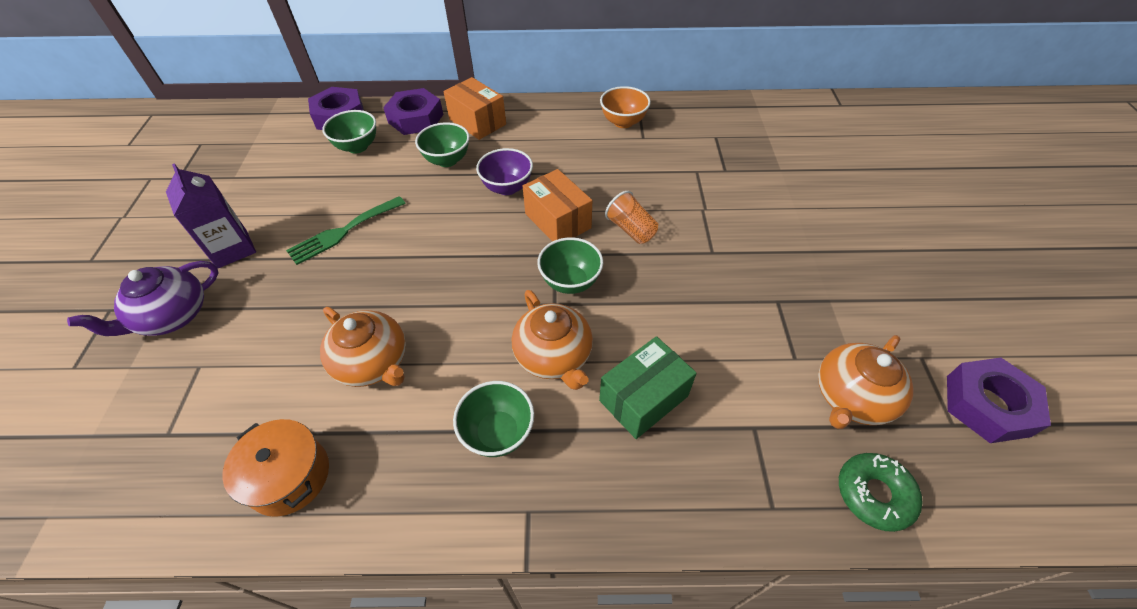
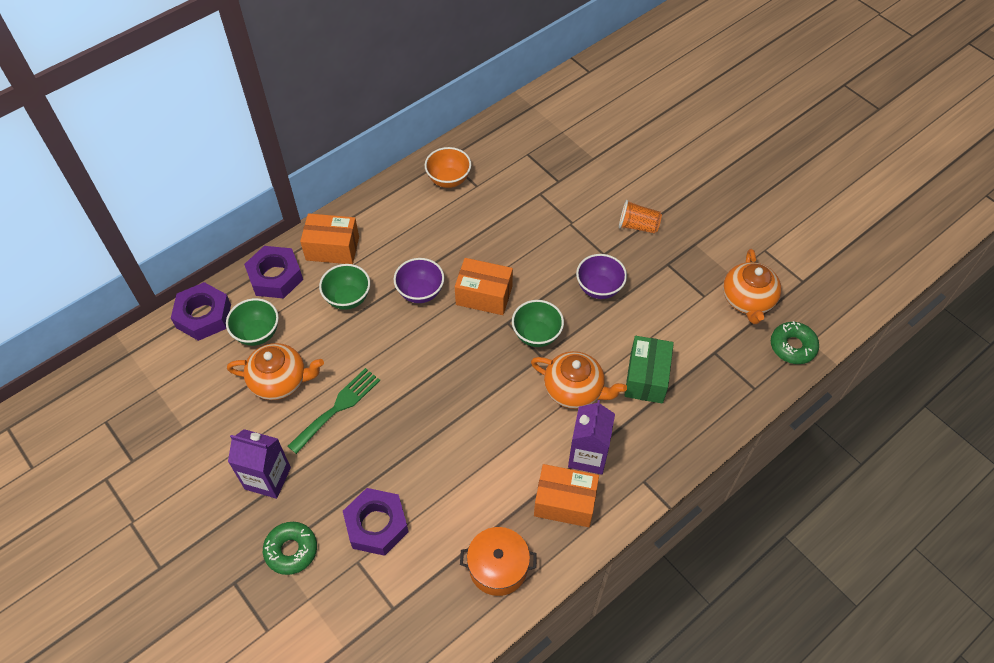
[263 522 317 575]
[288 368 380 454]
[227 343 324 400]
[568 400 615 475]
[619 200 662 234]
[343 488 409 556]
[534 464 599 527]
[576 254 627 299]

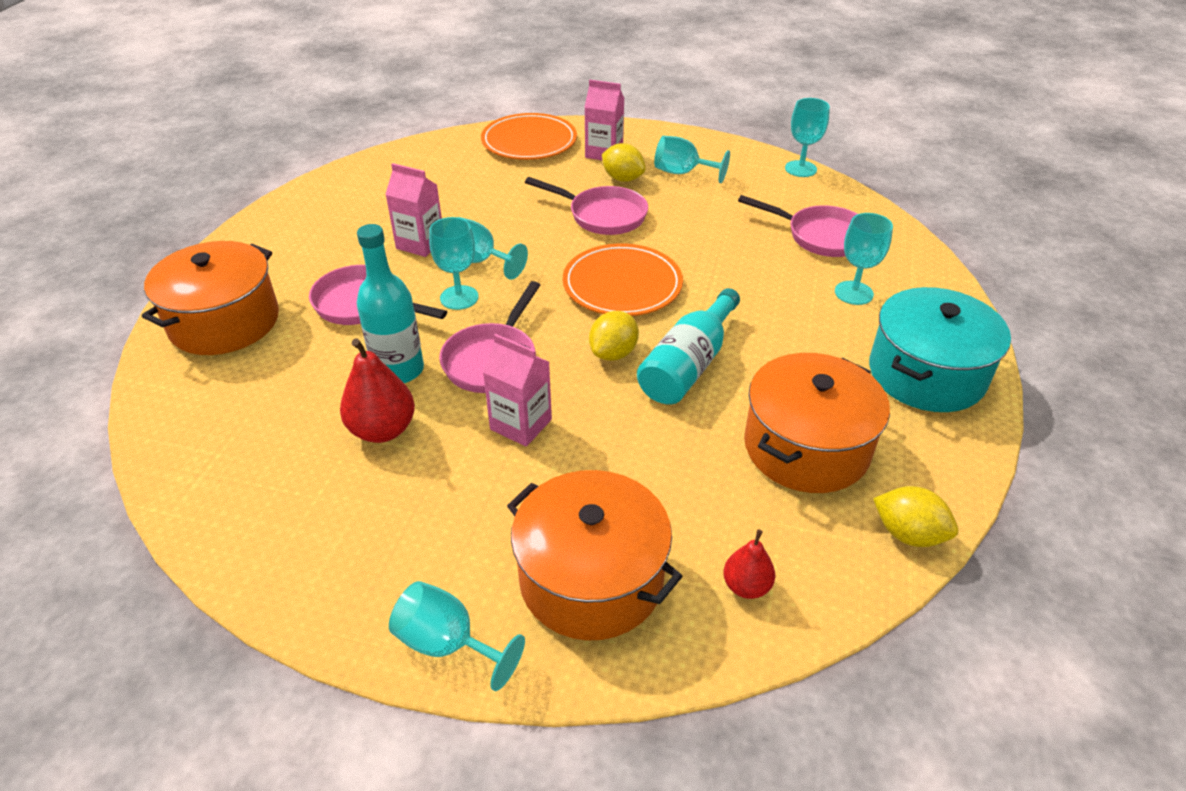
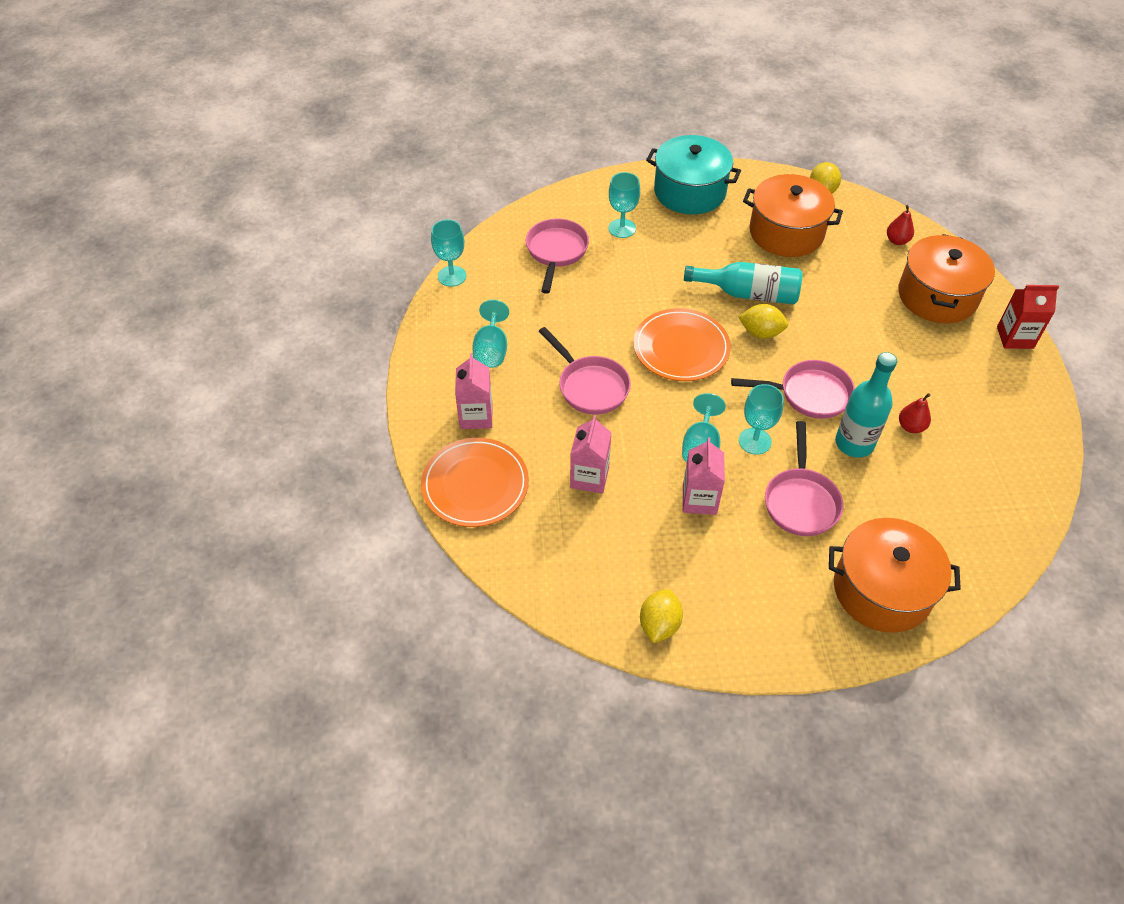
[899 393 931 433]
[997 285 1059 349]
[570 415 612 494]
[538 327 631 415]
[640 589 683 643]

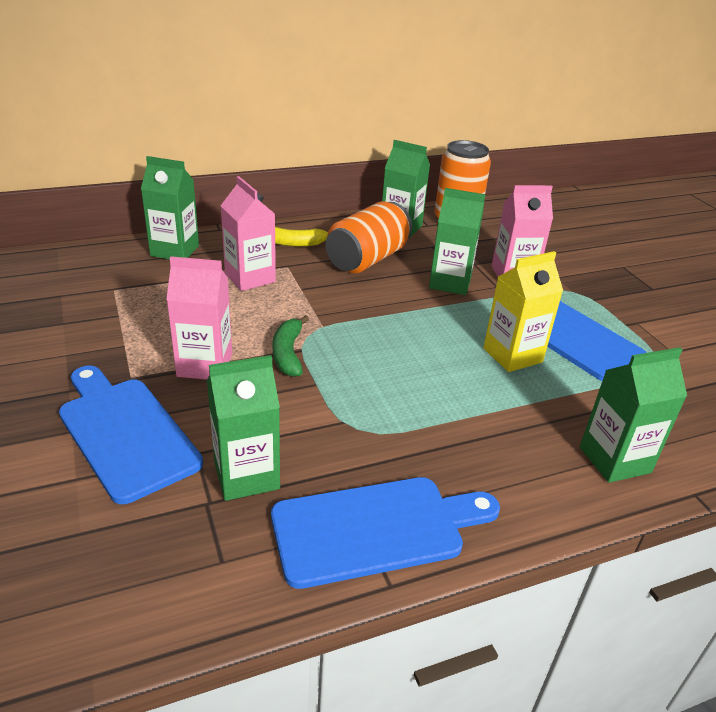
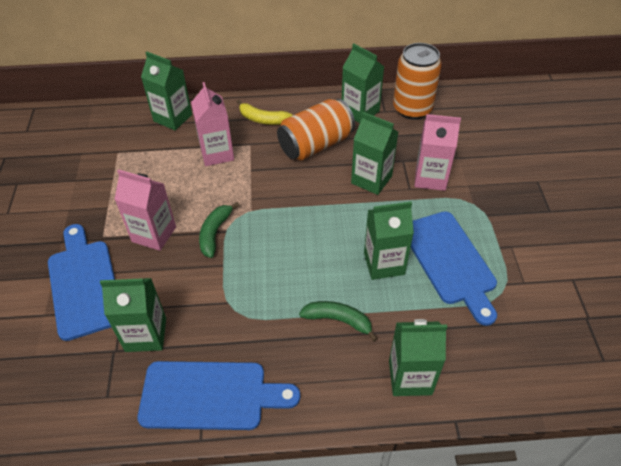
[364 202 414 280]
[299 301 378 341]

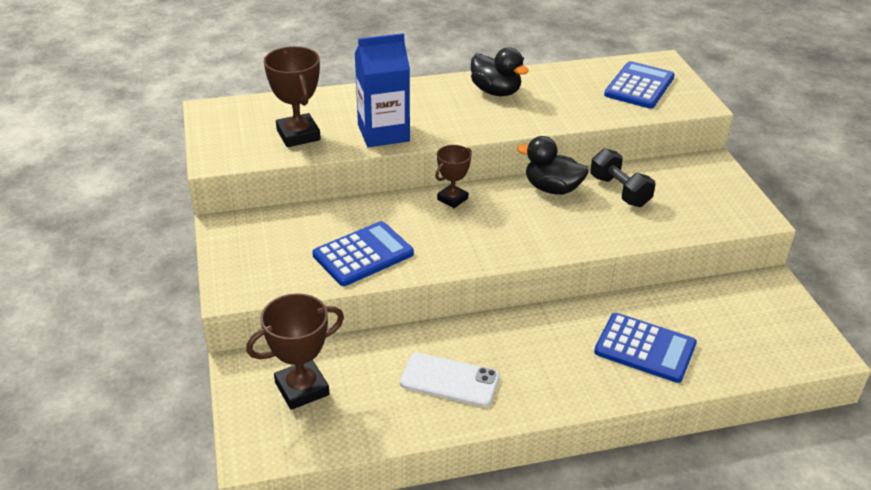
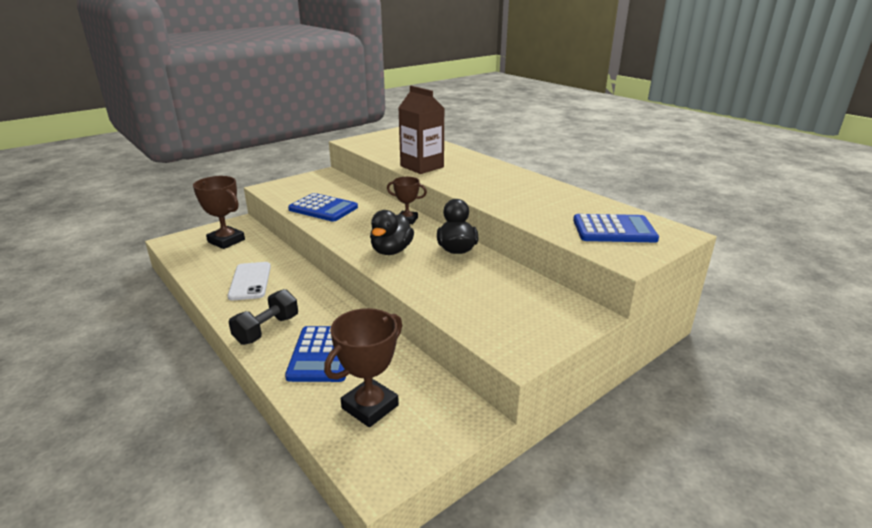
[324 308 402 427]
[398 86 445 174]
[370 210 414 255]
[229 289 298 345]

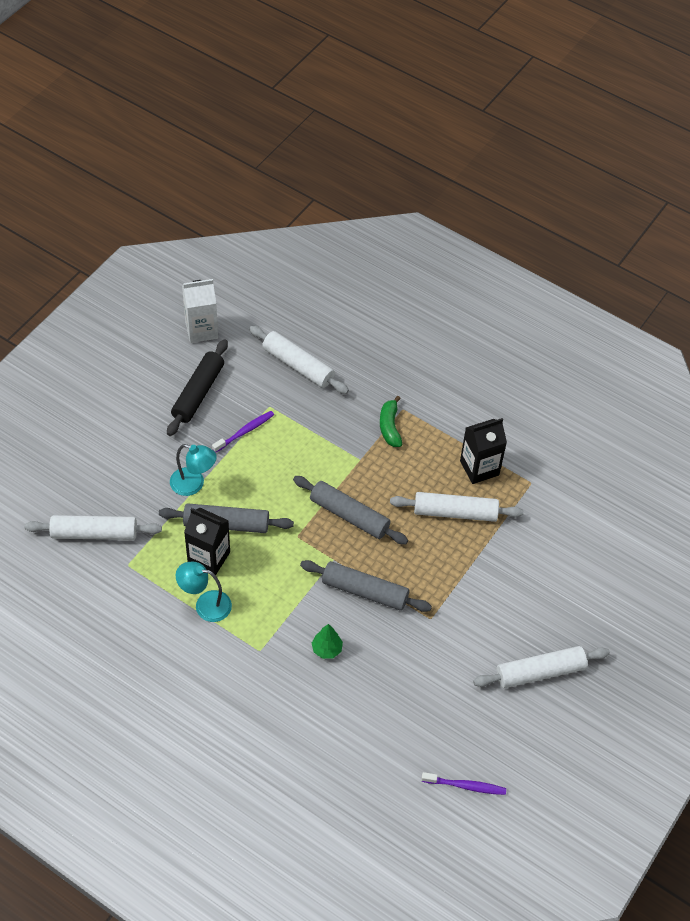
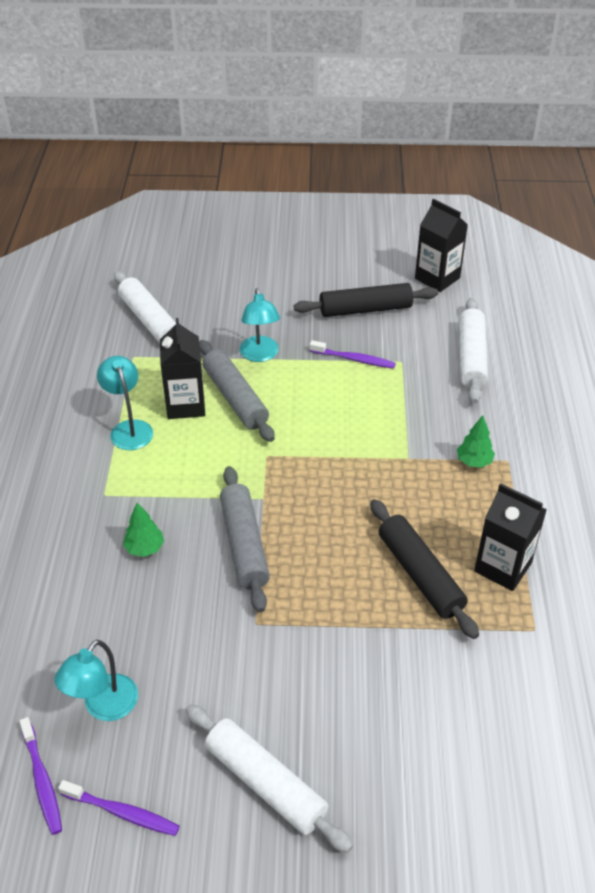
[415 199 468 292]
[293 476 408 545] (first image)
[457 415 495 468]
[370 499 479 639]
[54 640 138 721]
[58 780 180 836]

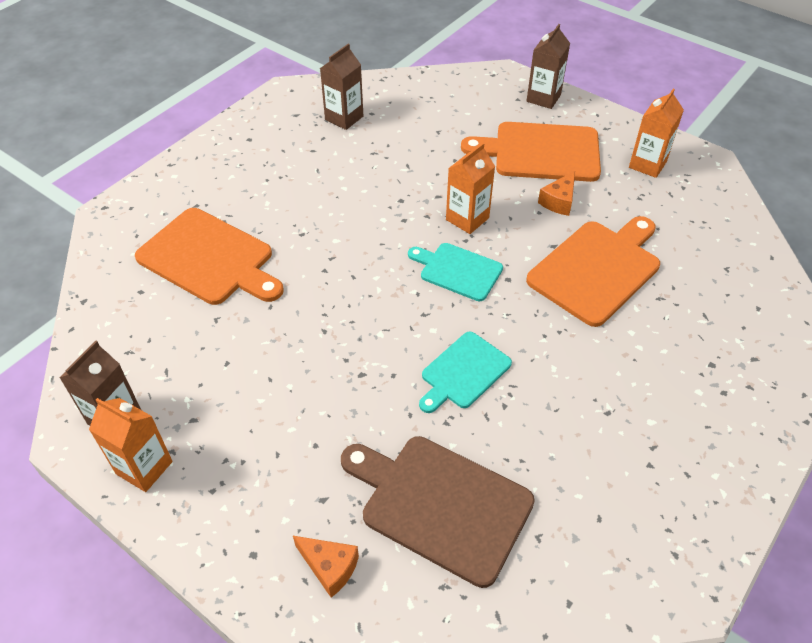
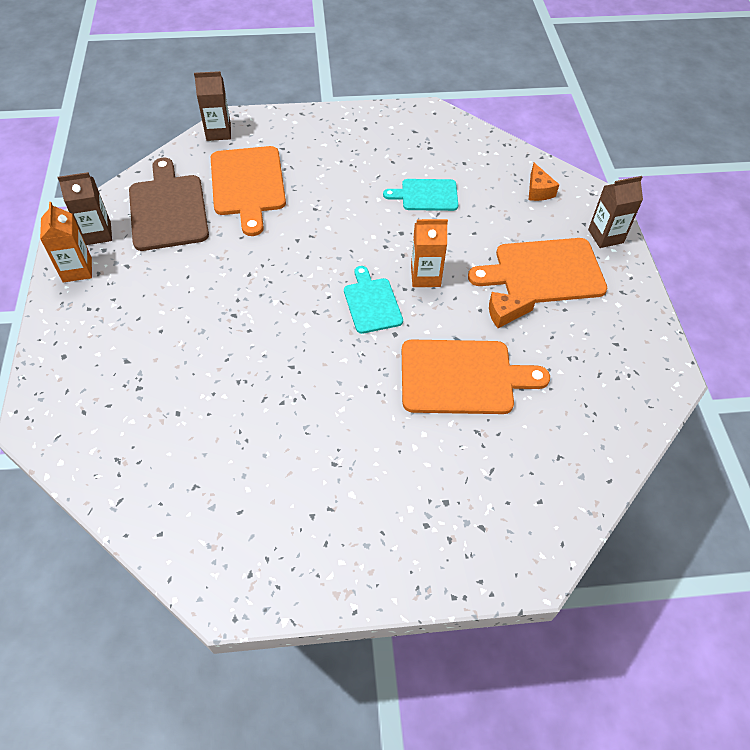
[529 163 560 201]
[194 71 231 141]
[129 158 209 251]
[383 179 458 211]
[468 238 608 303]
[629 89 684 178] (first image)

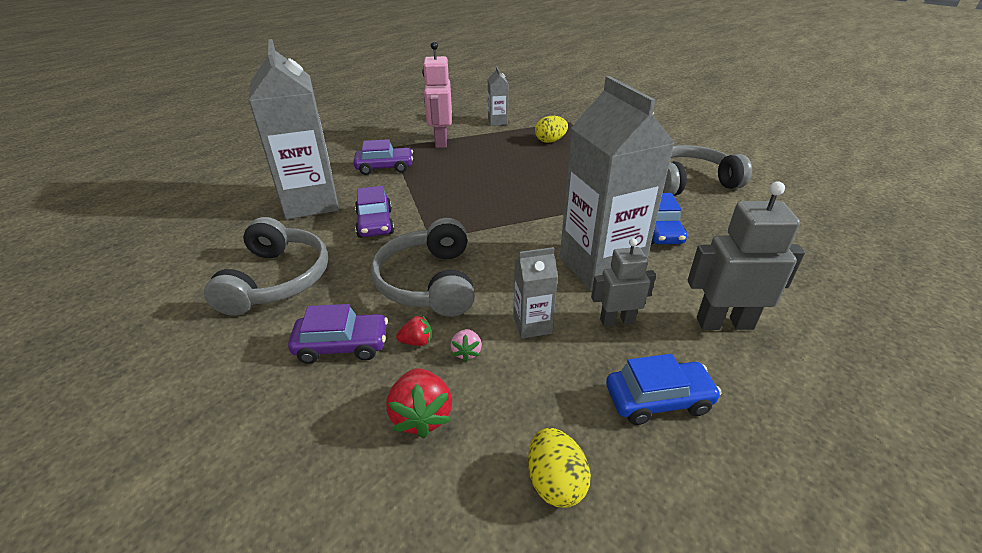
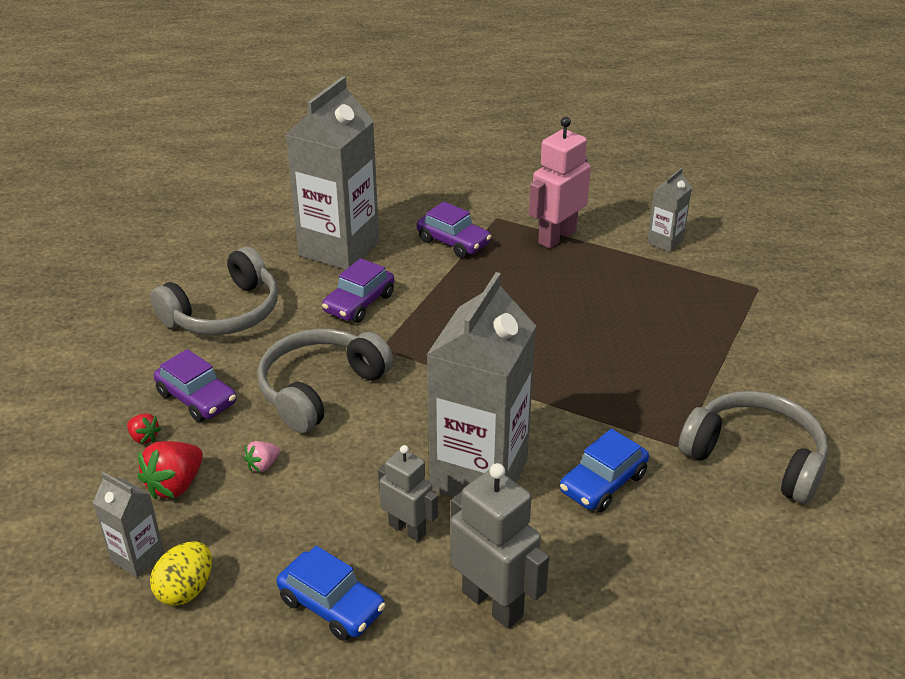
[127 413 161 444]
[93 472 165 578]
[535 116 568 143] (first image)

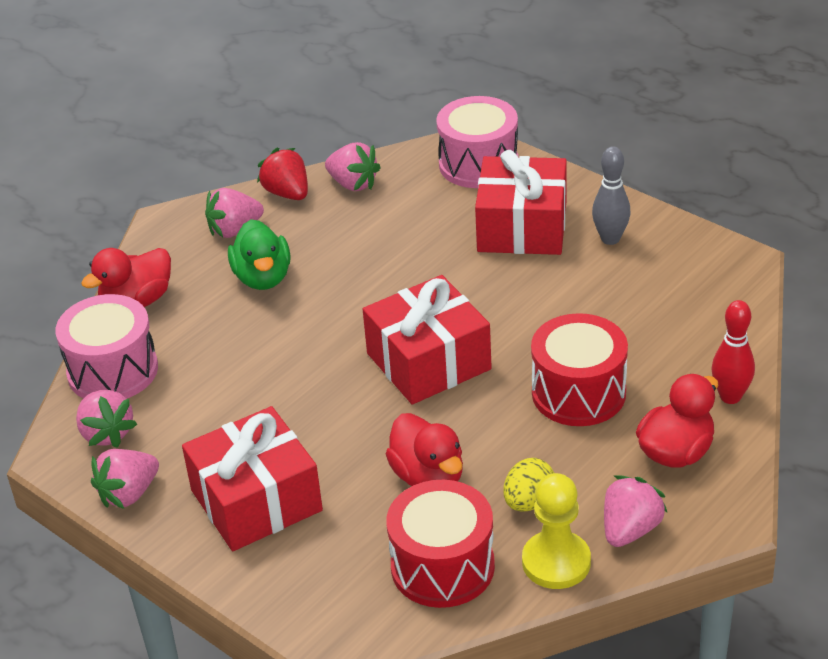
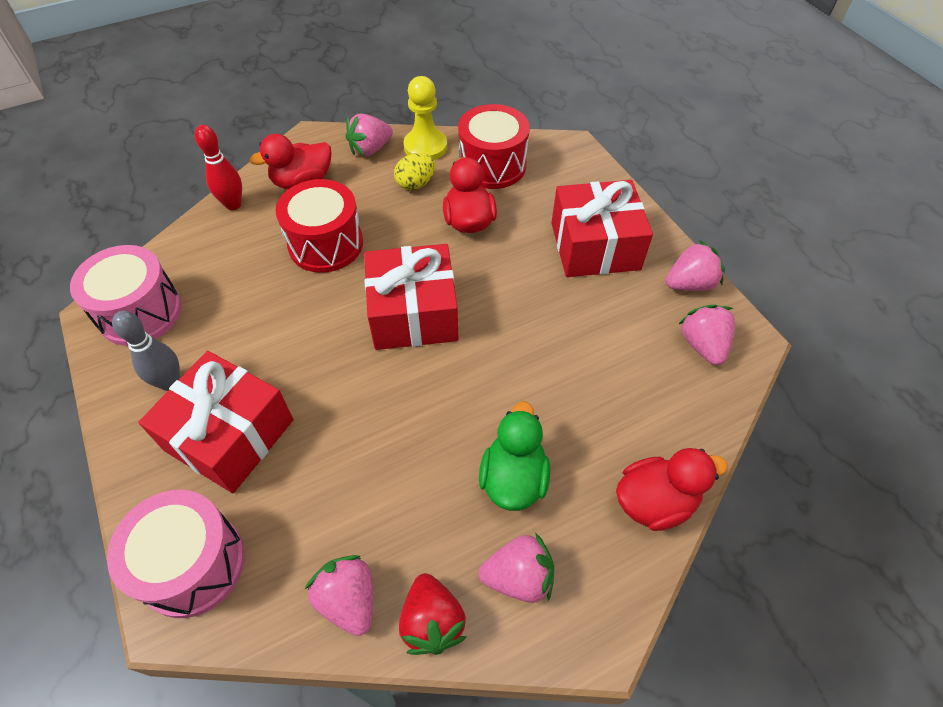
[70 245 182 346]

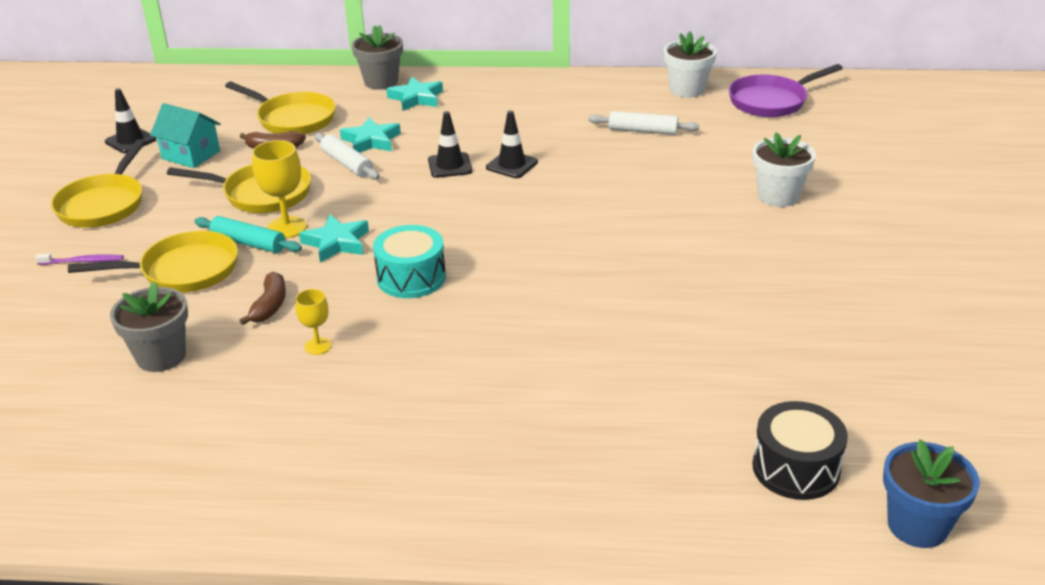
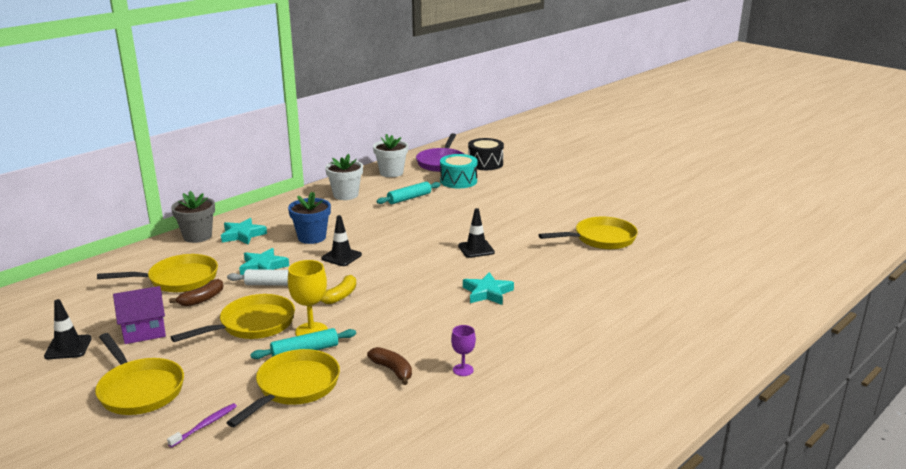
[110 281 188 372] (first image)
[113 286 166 344]
[451 325 476 376]
[463 272 514 305]
[440 154 477 188]
[458 208 495 258]
[376 182 441 204]
[325 154 363 200]
[468 138 504 170]
[288 192 331 244]
[321 275 356 304]
[539 217 638 250]

